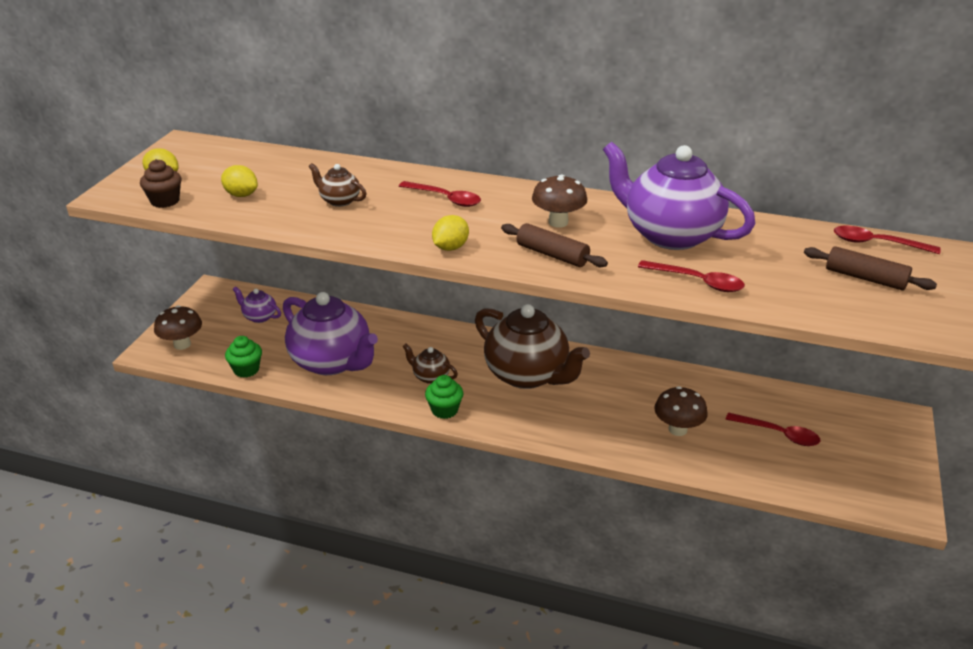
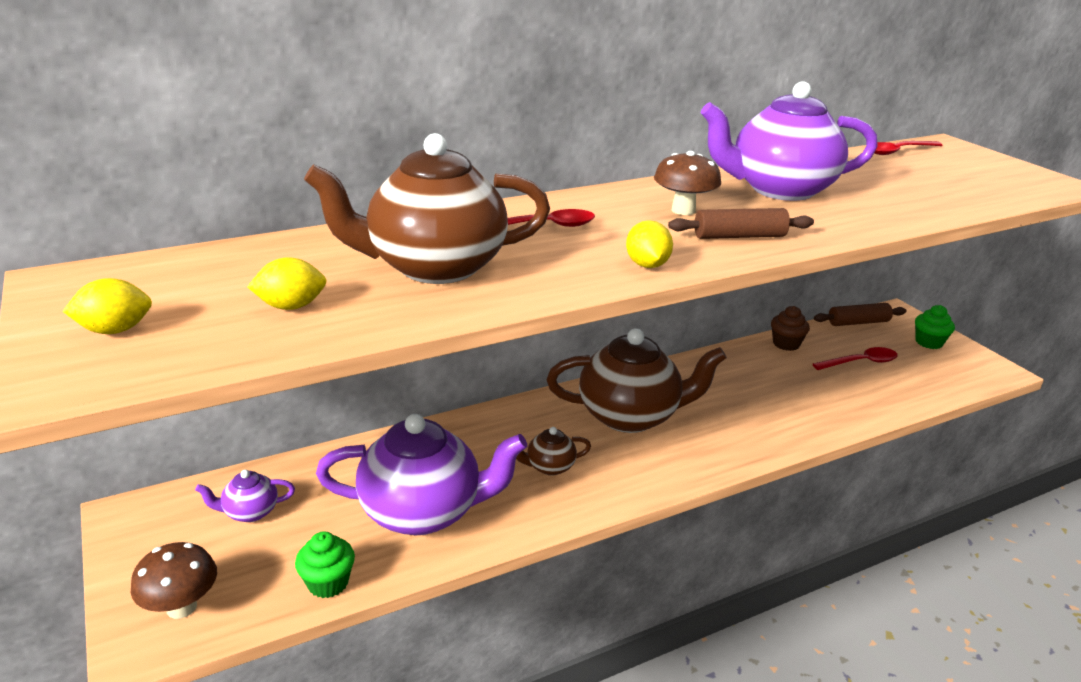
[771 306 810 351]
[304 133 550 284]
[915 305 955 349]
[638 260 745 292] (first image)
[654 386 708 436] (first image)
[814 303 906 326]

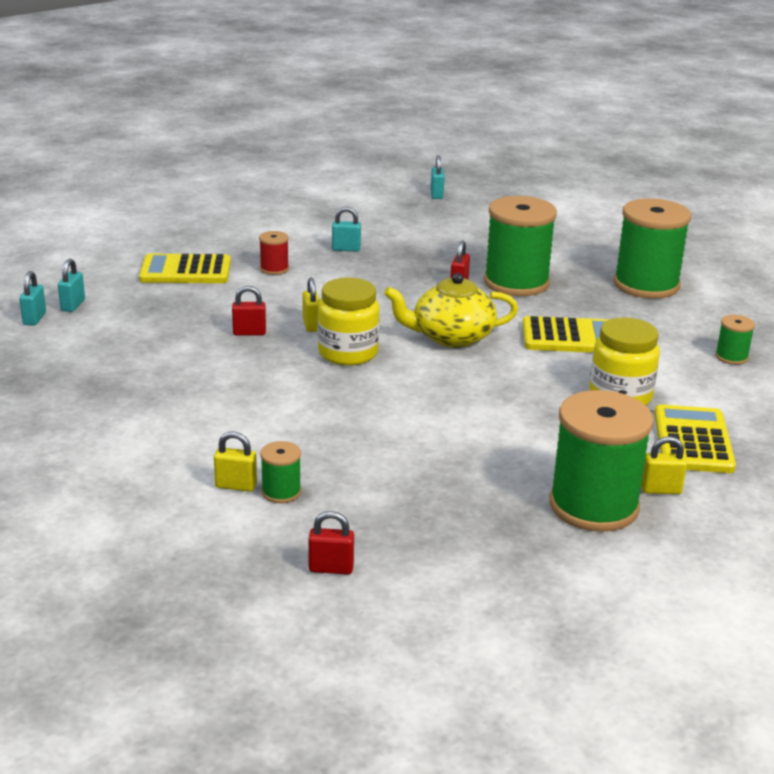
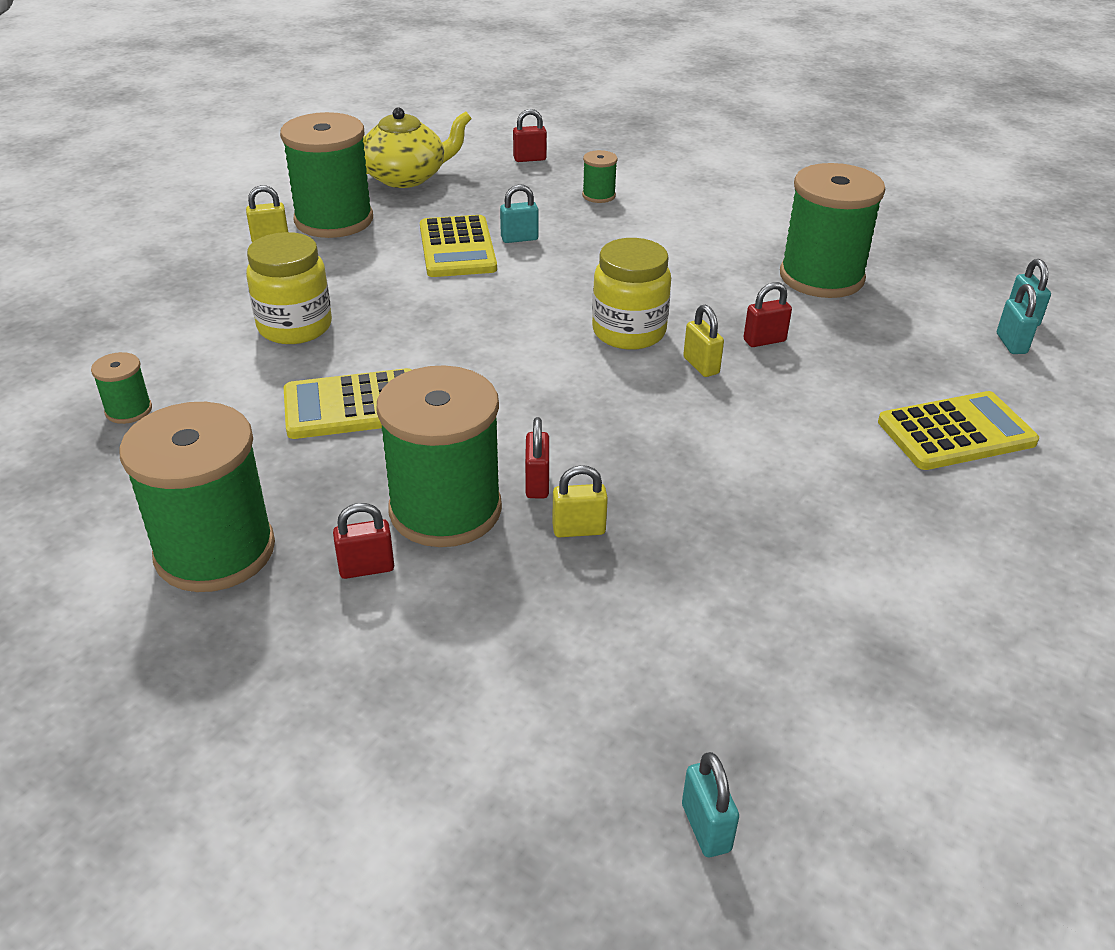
[552 465 608 537]
[259 231 289 275] (first image)
[500 184 539 243]
[363 107 472 188]
[420 215 497 277]
[333 503 394 579]
[780 163 885 298]

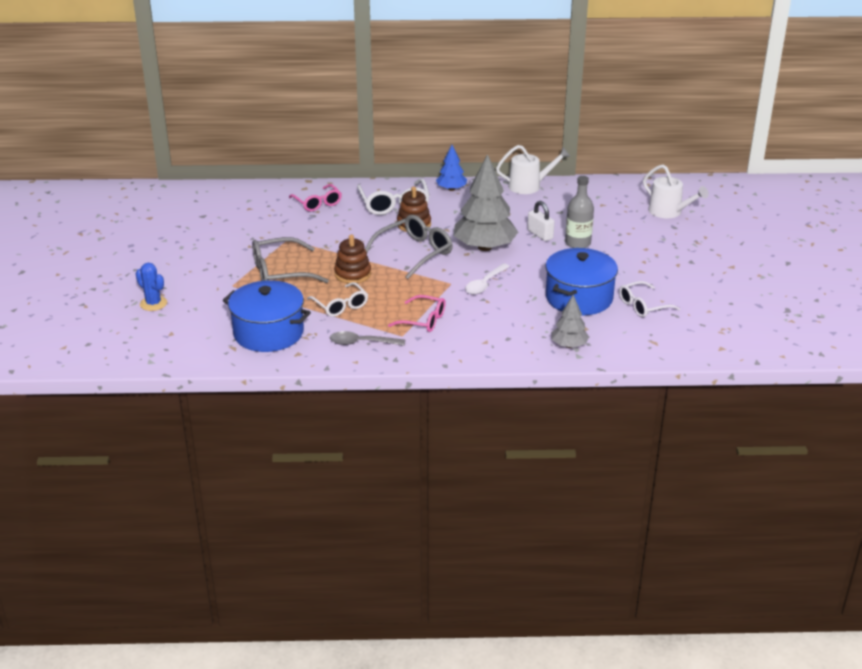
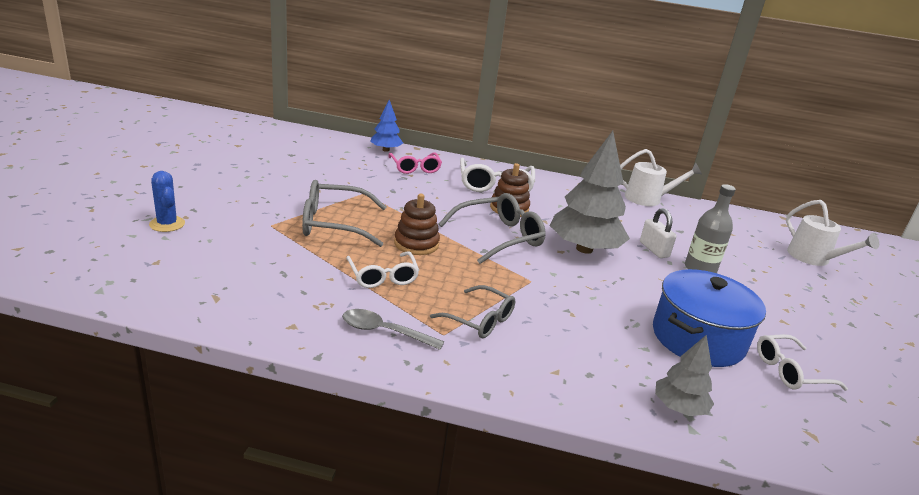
[223 280 311 352] (first image)
[430 285 515 338]
[370 100 403 152]
[465 264 510 295] (first image)

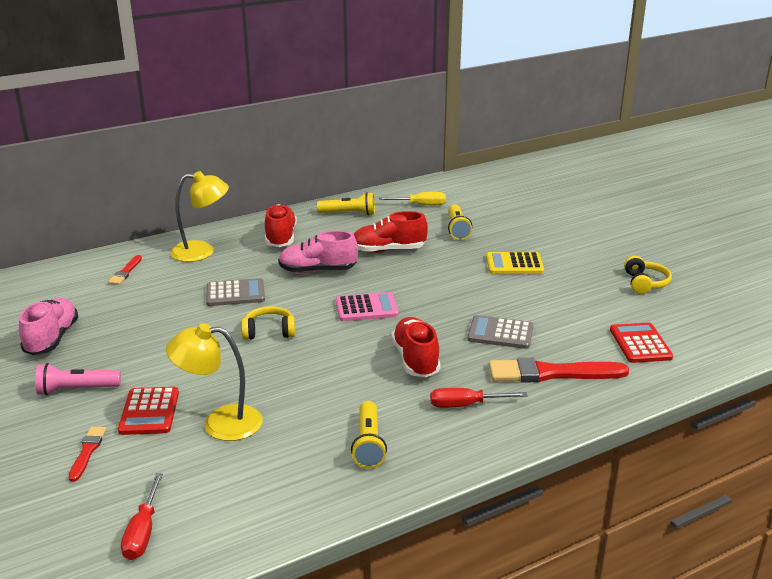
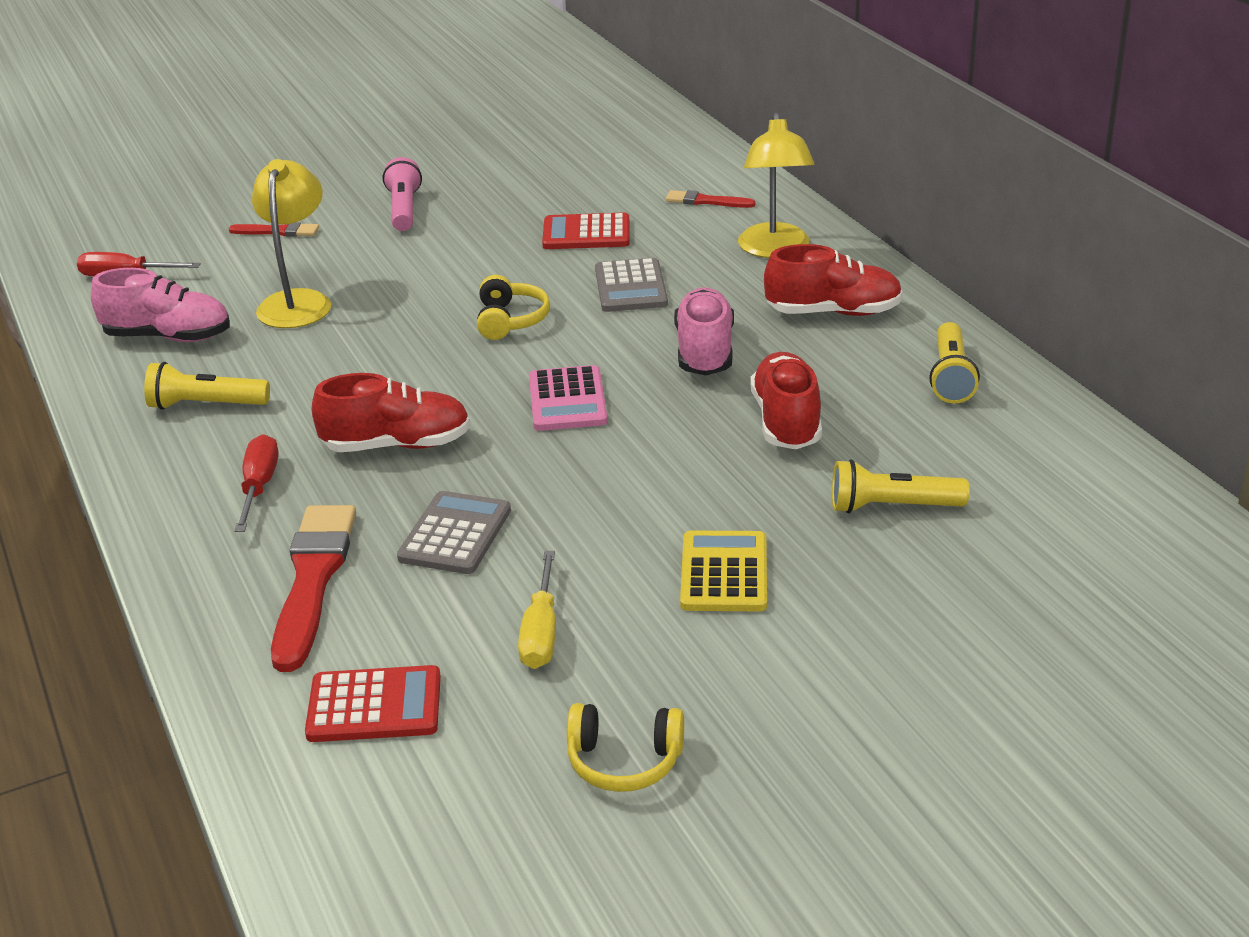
[91 268 230 342]
[542 213 630 249]
[518 551 556 669]

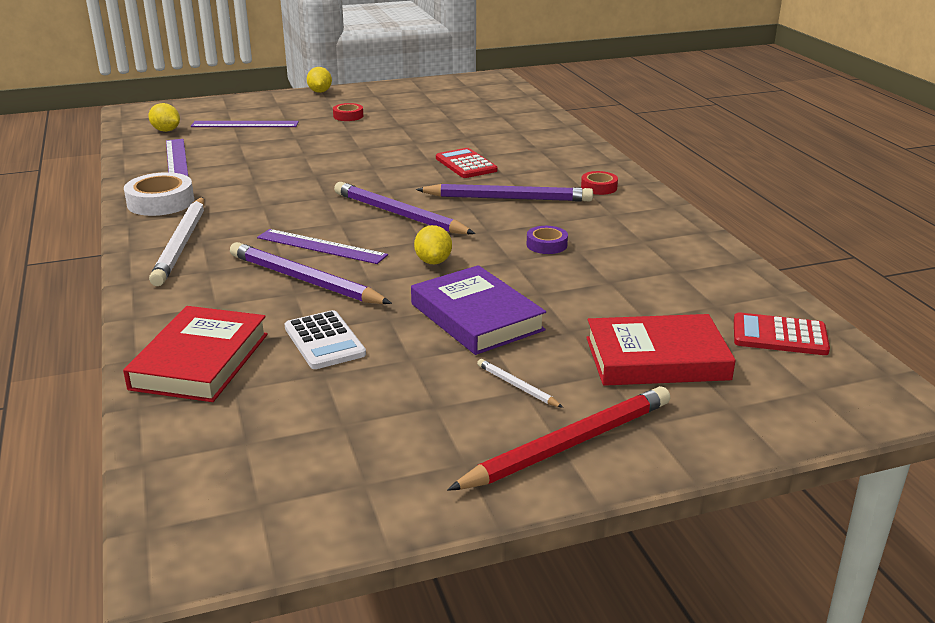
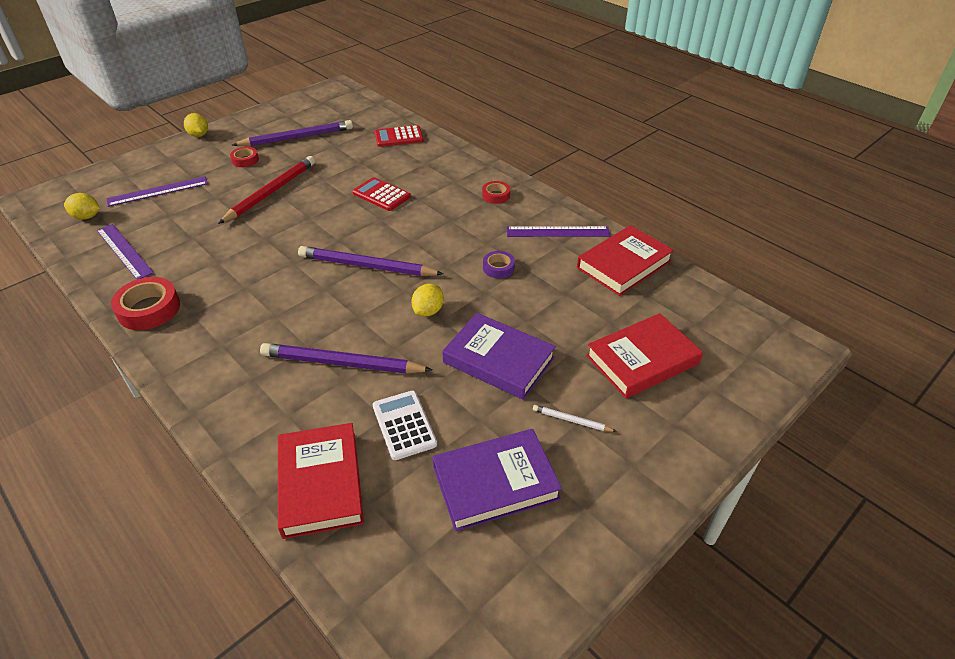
[111 277 180 330]
[149 197 204 286] (first image)
[507 226 610 237]
[373 391 437 460]
[411 284 444 316]
[232 120 353 147]
[218 156 315 224]
[375 125 424 147]
[433 429 562 531]
[577 225 674 296]

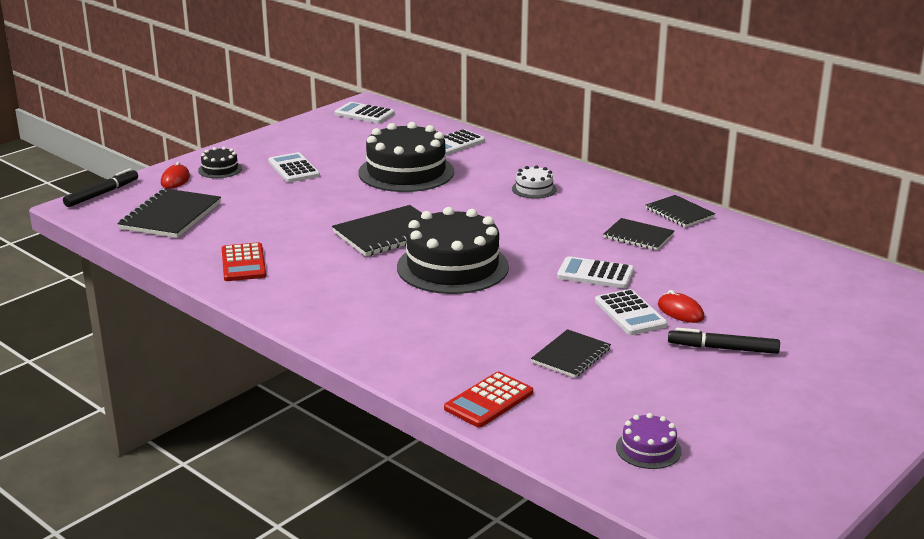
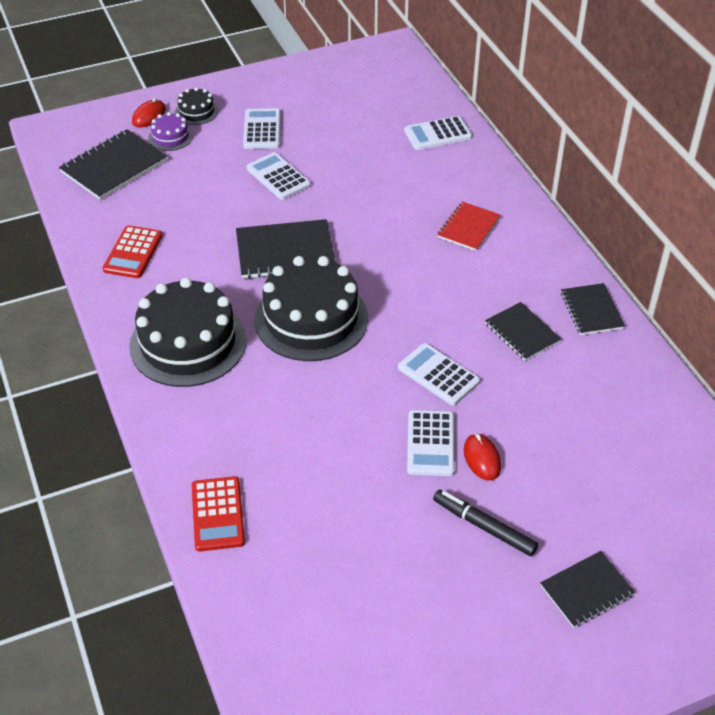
[63 169 138 207] (first image)
[246 152 311 200]
[129 278 246 387]
[192 476 245 551]
[437 201 500 251]
[540 551 635 628]
[148 112 193 151]

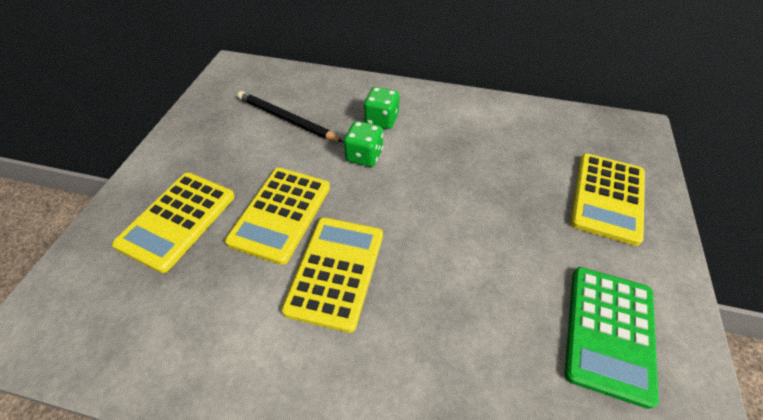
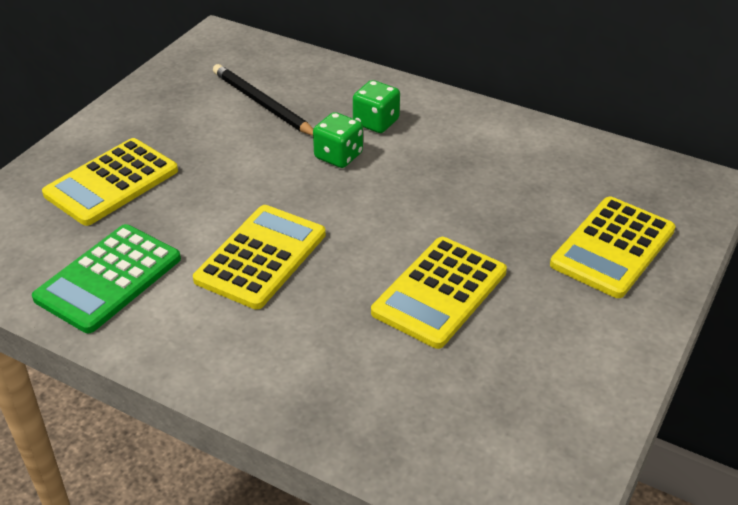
[371 237 507 349]
[32 224 181 333]

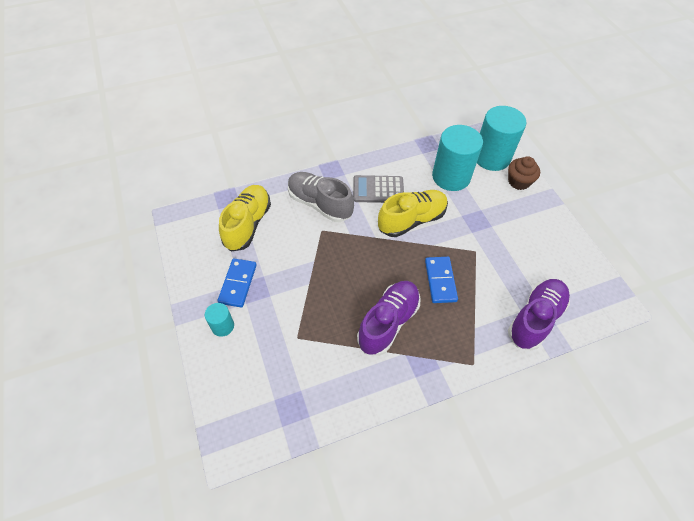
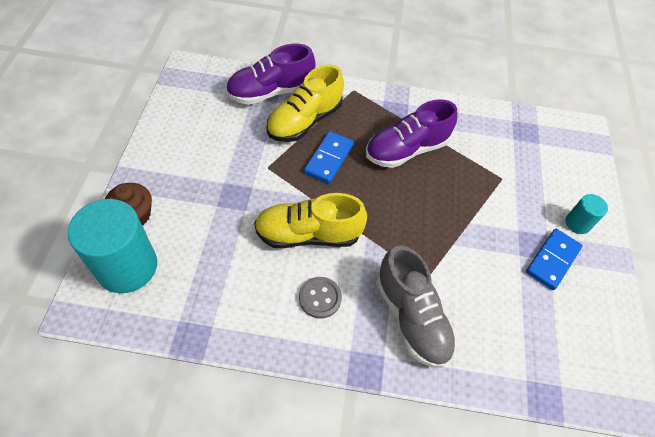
[267 65 344 142]
[299 277 342 319]
[432 125 483 191] (first image)

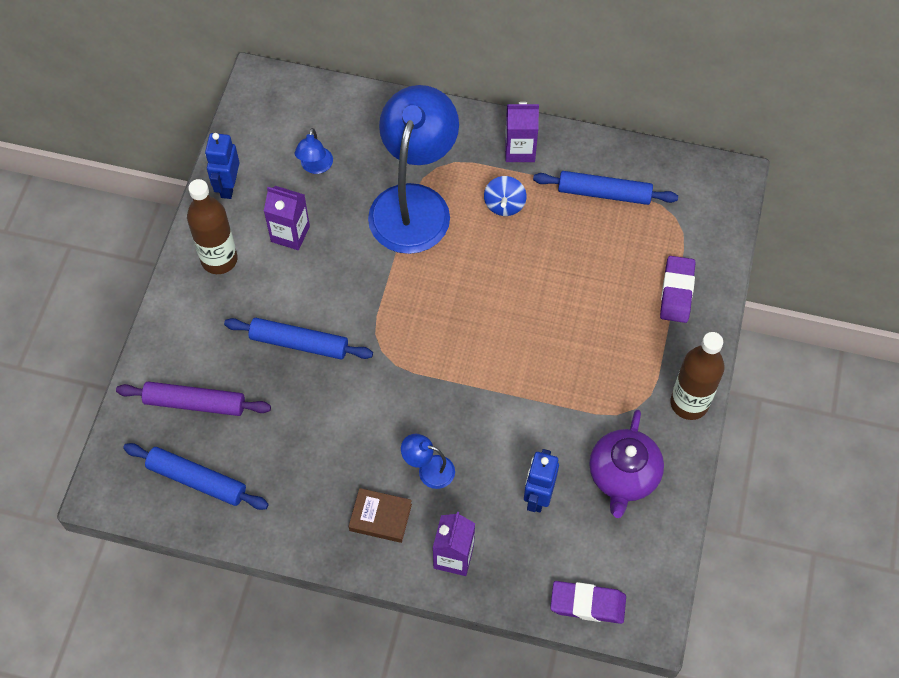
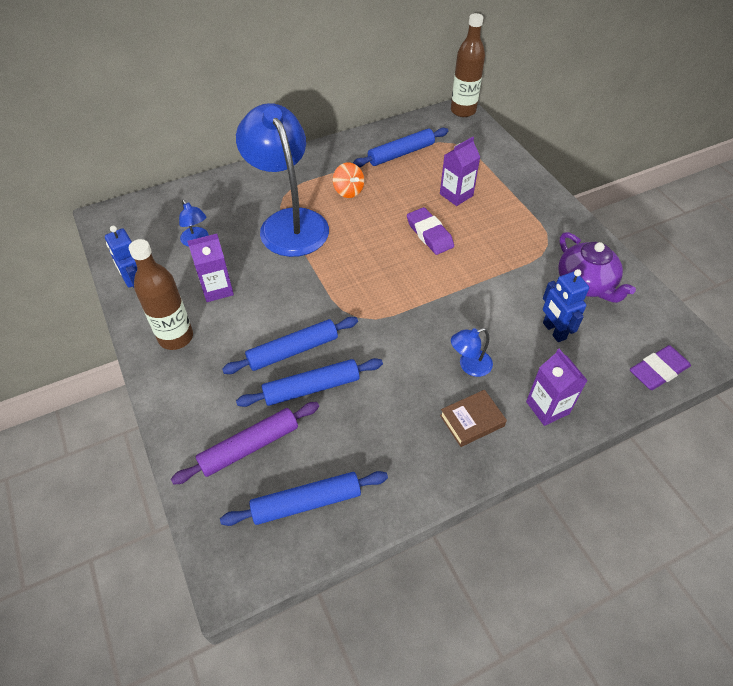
[333 163 364 198]
[440 137 480 206]
[407 207 454 255]
[451 13 485 117]
[236 358 383 407]

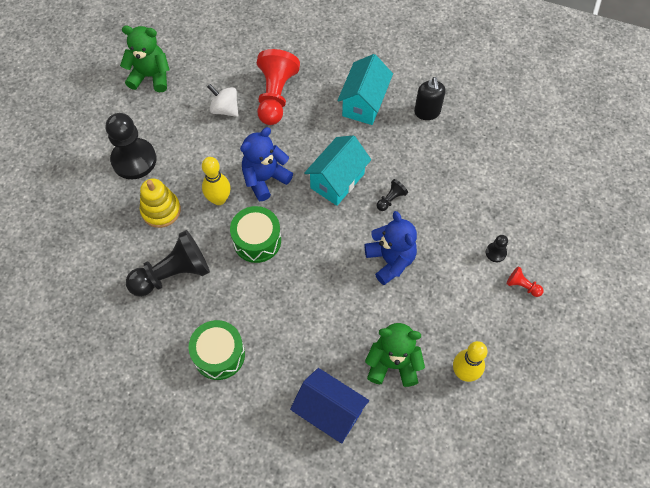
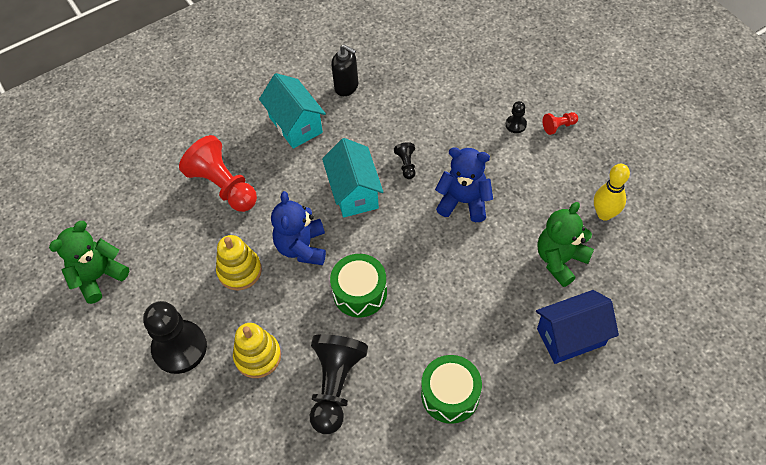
[202 157 231 205] (first image)
[207 84 239 117] (first image)
[216 235 262 290]

